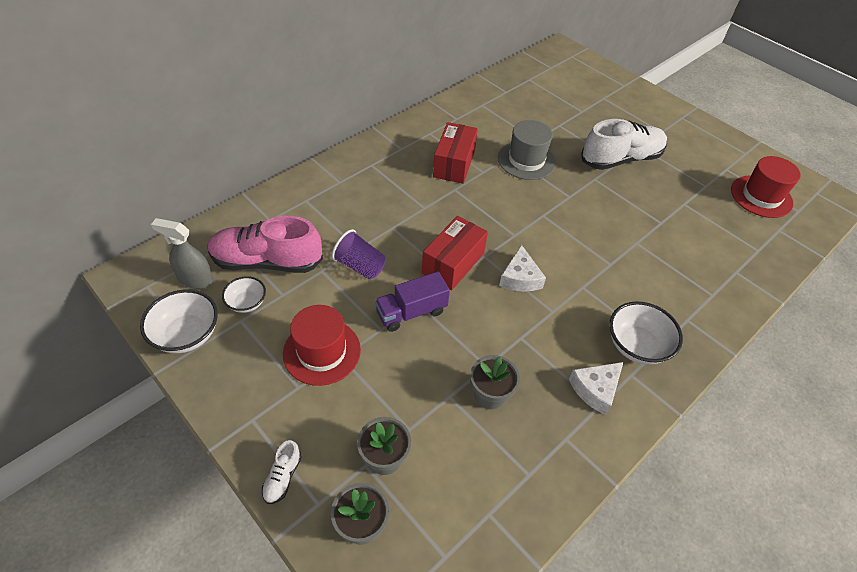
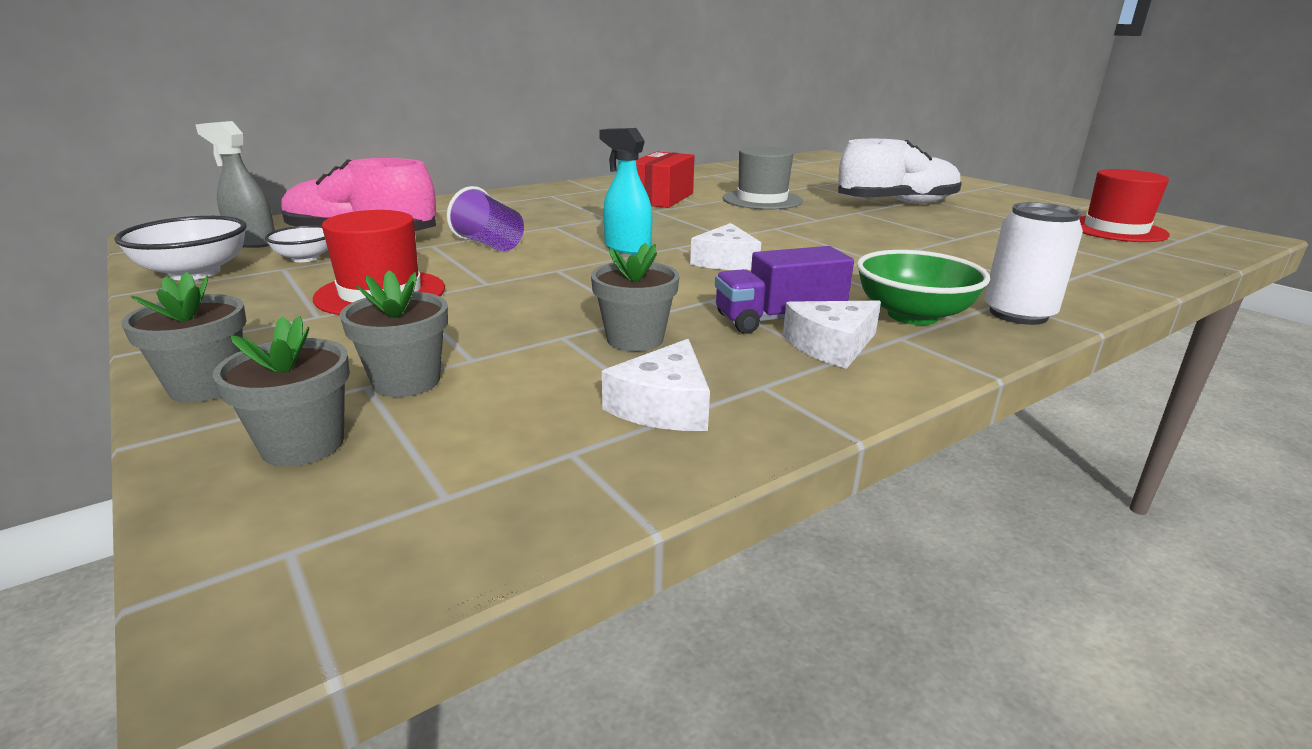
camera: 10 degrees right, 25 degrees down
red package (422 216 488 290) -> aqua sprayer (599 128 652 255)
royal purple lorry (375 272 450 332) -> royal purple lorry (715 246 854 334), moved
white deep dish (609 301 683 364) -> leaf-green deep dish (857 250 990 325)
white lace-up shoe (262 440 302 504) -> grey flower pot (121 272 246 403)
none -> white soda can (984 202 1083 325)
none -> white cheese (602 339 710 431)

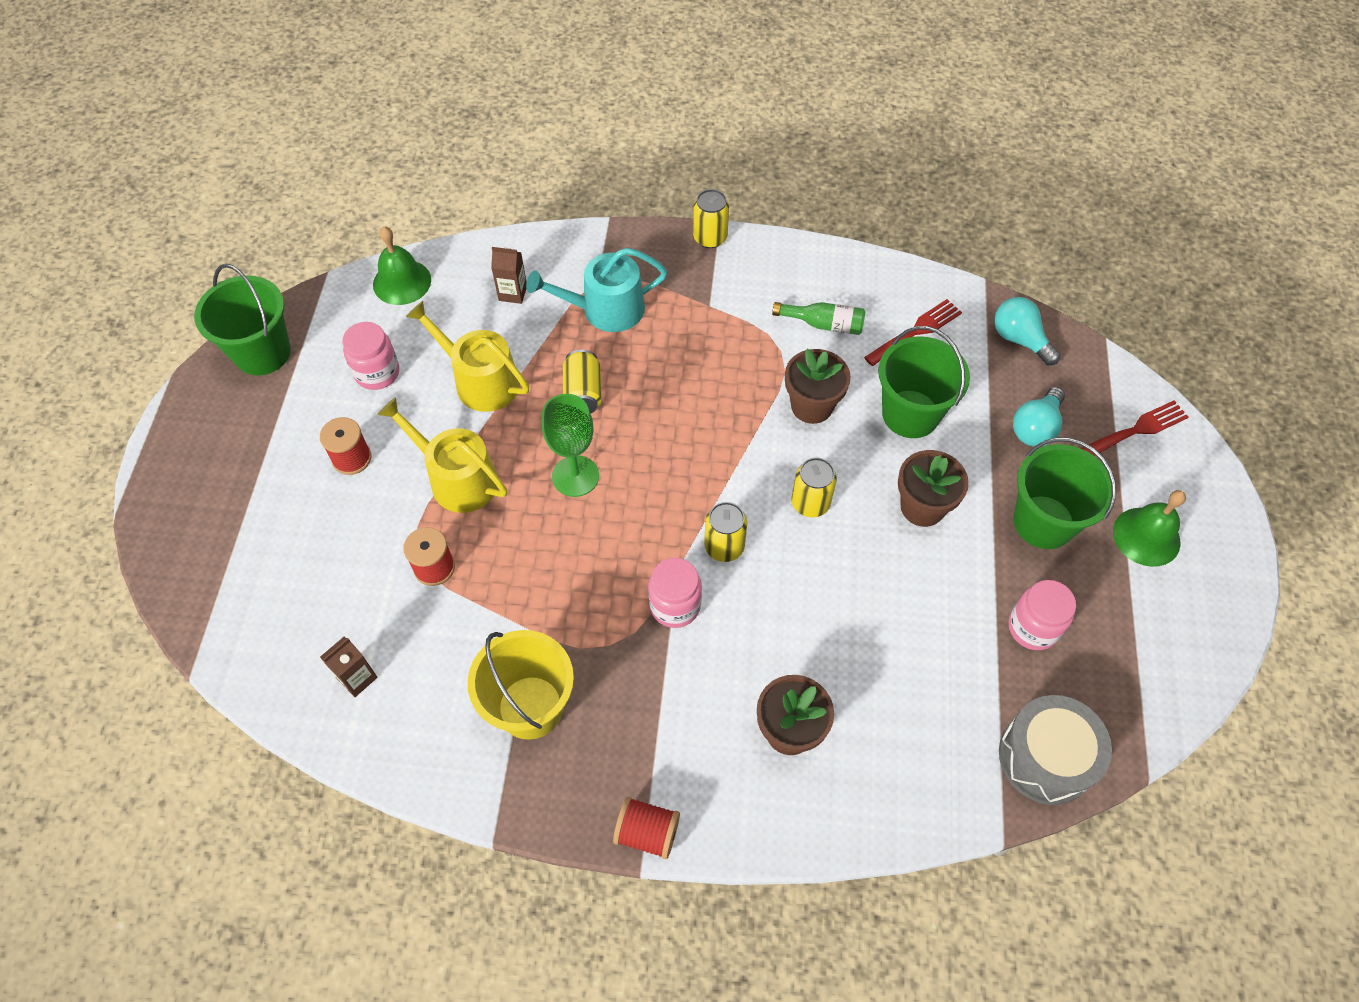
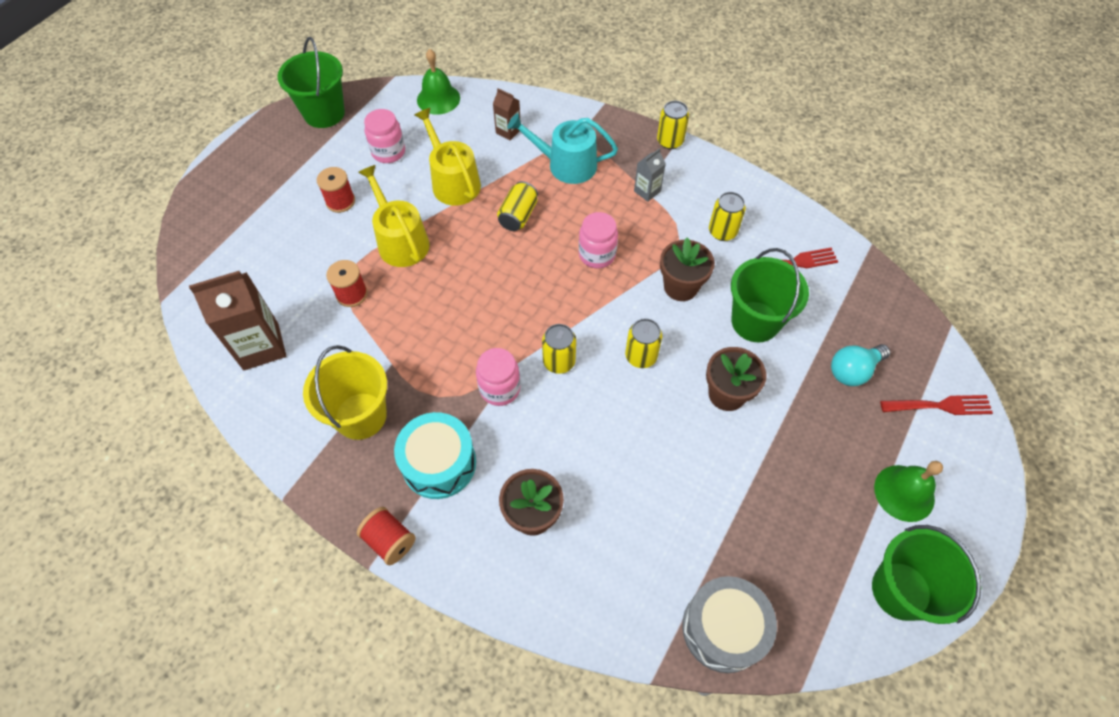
camera: 25 degrees right, 0 degrees up
aqua lightbulb (994 297 1060 365) -> none
leaf-green drink bottle (772 302 865 335) -> golden soda can (709 192 746 241)
leaf-green chalice (542 394 599 497) -> none
leaf-green bucket (1013 437 1116 549) -> leaf-green bucket (872 525 981 624), moved
rose-pink jam jar (1008 580 1076 650) -> rose-pink jam jar (579 212 618 268), moved
russet milk carton (320 637 378 697) -> russet milk carton (189 271 286 370), x1.97
none -> grey milk carton (634 148 666 202)
none -> aqua toy drum (394 412 476 499)

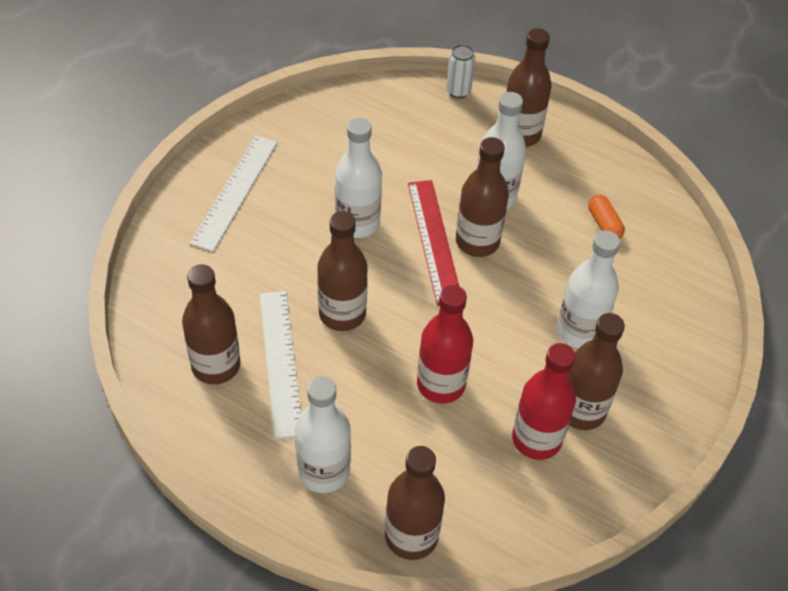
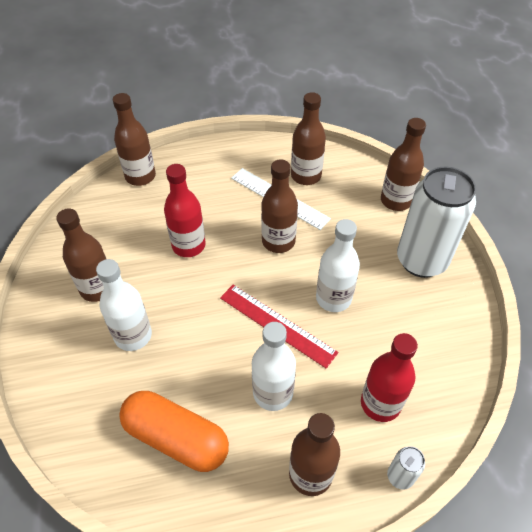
camera: 140 degrees right, 0 degrees up
white ruler (190 136 277 252) -> white soda can (397 167 476 278)
russet drink bottle (456 137 509 257) -> russet drink bottle (381 118 426 211), moved
bright orange pill shape (588 195 625 239) -> bright orange pill shape (119 391 229 472), x2.21
red drink bottle (512 343 576 460) -> red drink bottle (361 333 418 422), moved
white drink bottle (295 376 351 493) -> none

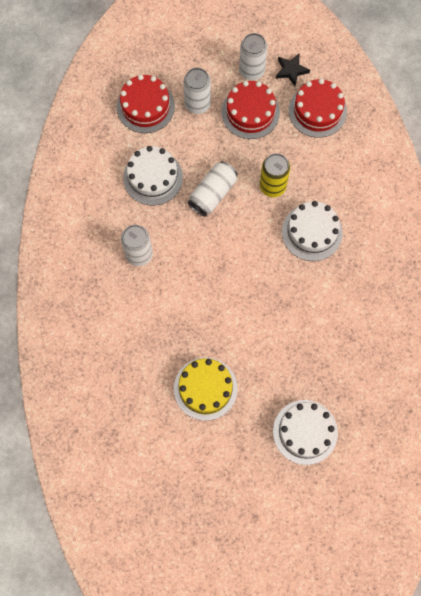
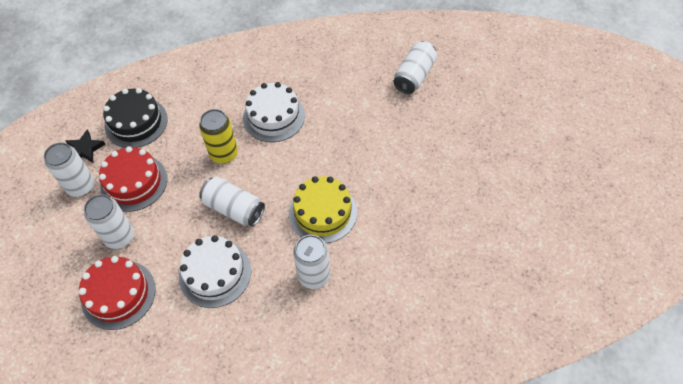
camera: 95 degrees left, 15 degrees down
red layer cake (289 79 347 138) -> ebony layer cake (103 88 168 148)
golden layer cake (174 357 238 421) -> golden layer cake (289 176 357 243), moved
white layer cake (273 400 338 465) -> none
none -> white soda can (394 41 437 94)

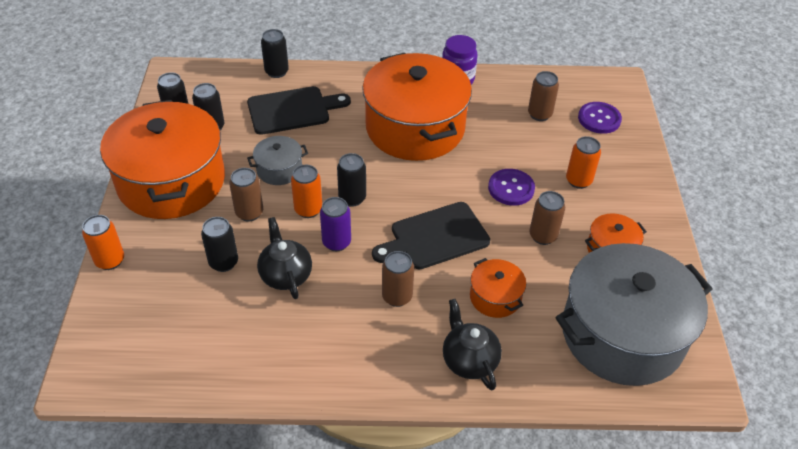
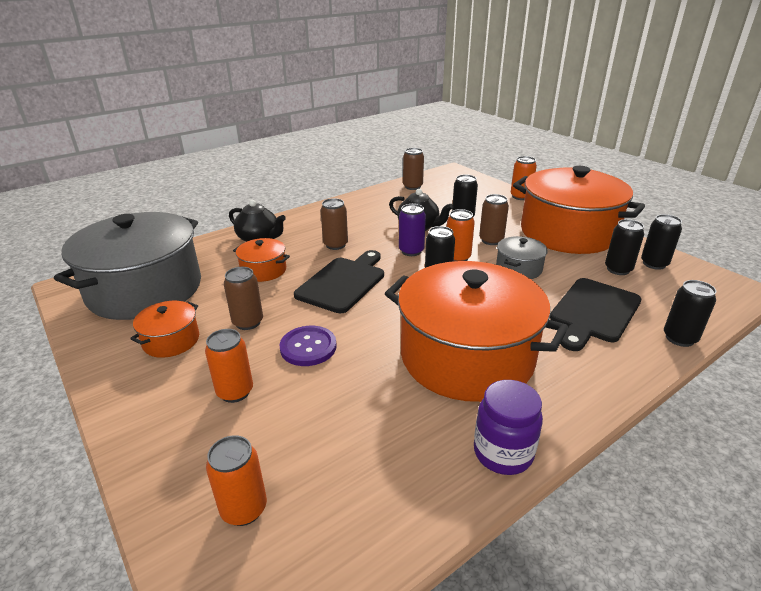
camera: 145 degrees right, 15 degrees down
russet soda can (528 71 559 121) -> russet soda can (403 148 424 190), moved
royal purple button (578 102 622 134) -> bright orange soda can (206 435 267 526)

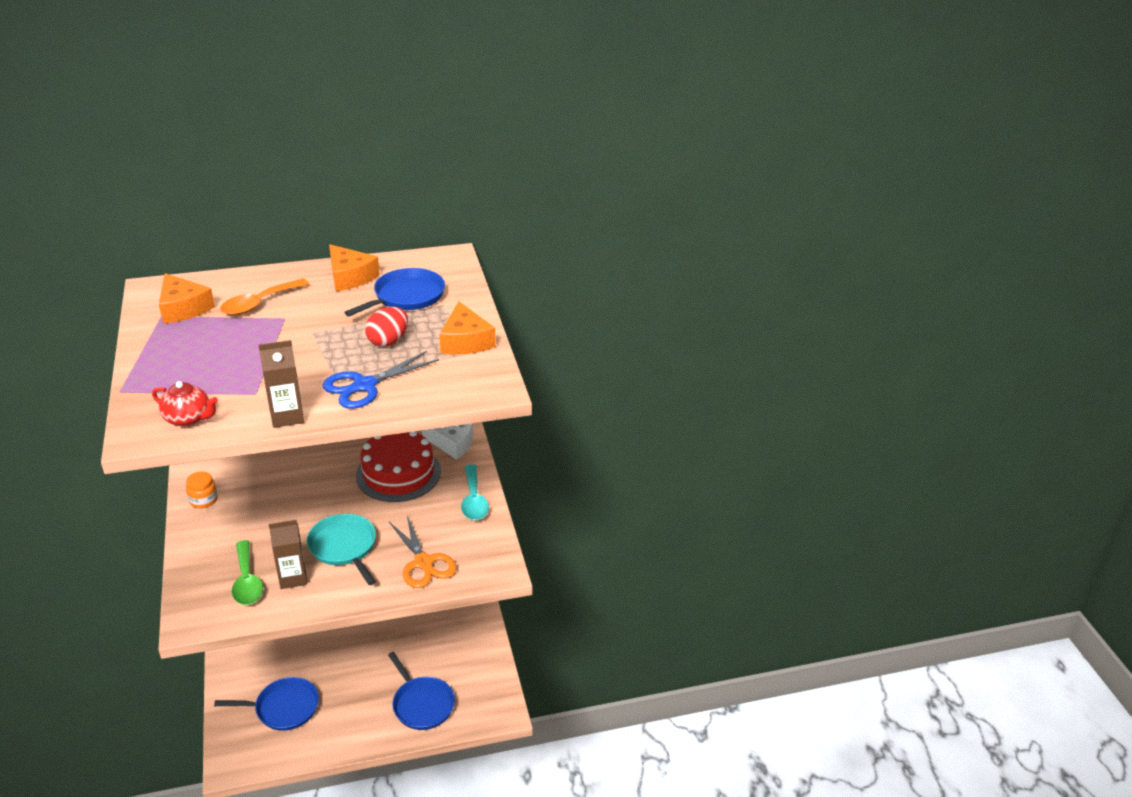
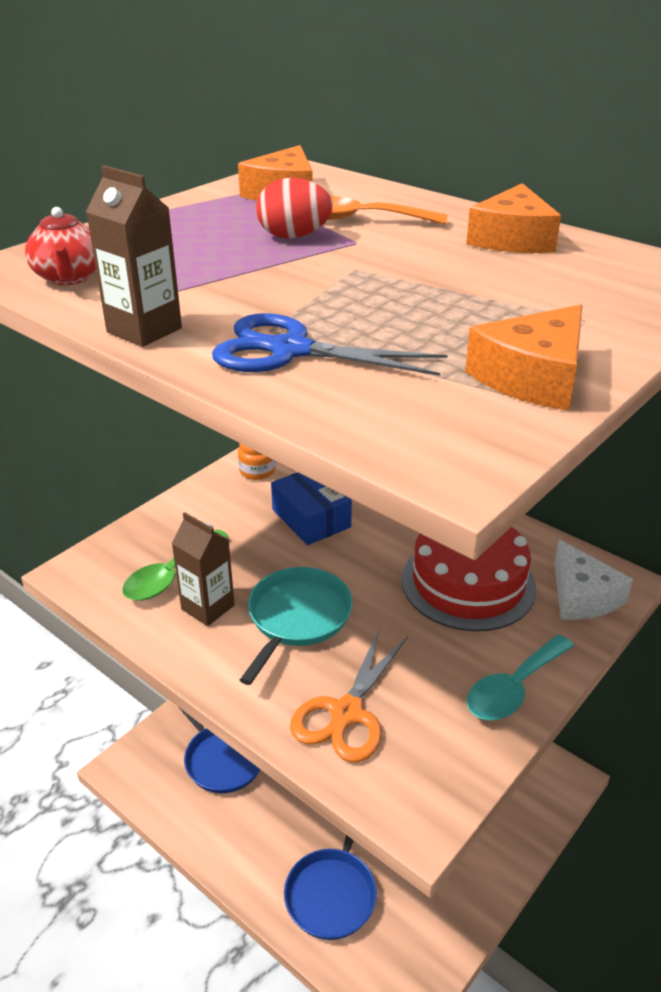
camera: 55 degrees right, 0 degrees up
cobalt pan (344 268 445 316) -> none
red toy egg (365 307 408 347) -> red toy egg (256 178 333 238), moved
none -> cobalt package (271 473 352 545)

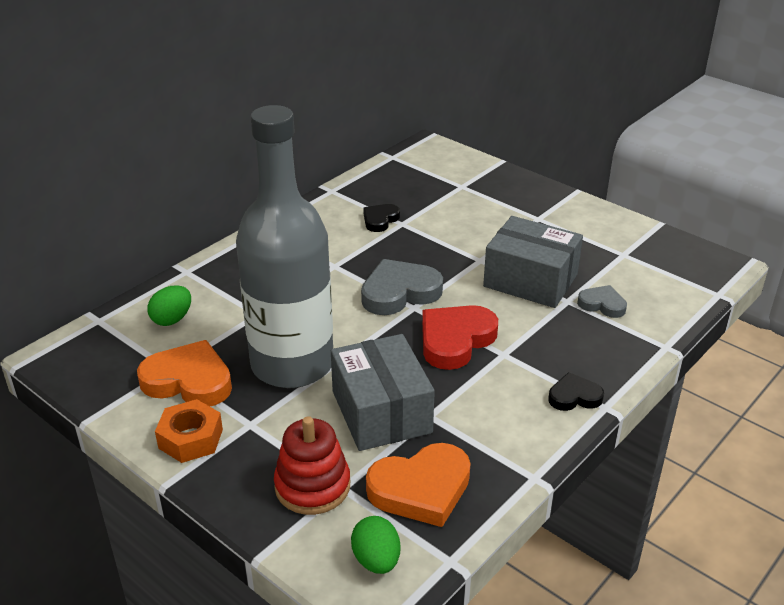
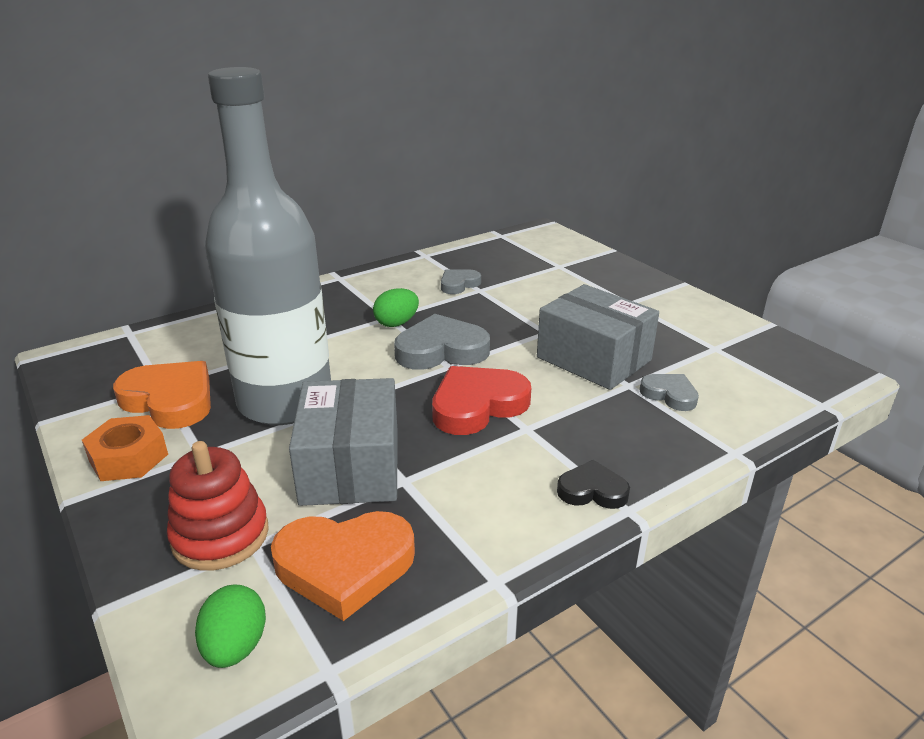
camera: 15 degrees right, 5 degrees down
ebony love heart (363 204 400 232) -> grey love heart (441 269 481 294)
leaf-green toy egg (147 285 191 326) -> leaf-green toy egg (373 288 419 327), moved

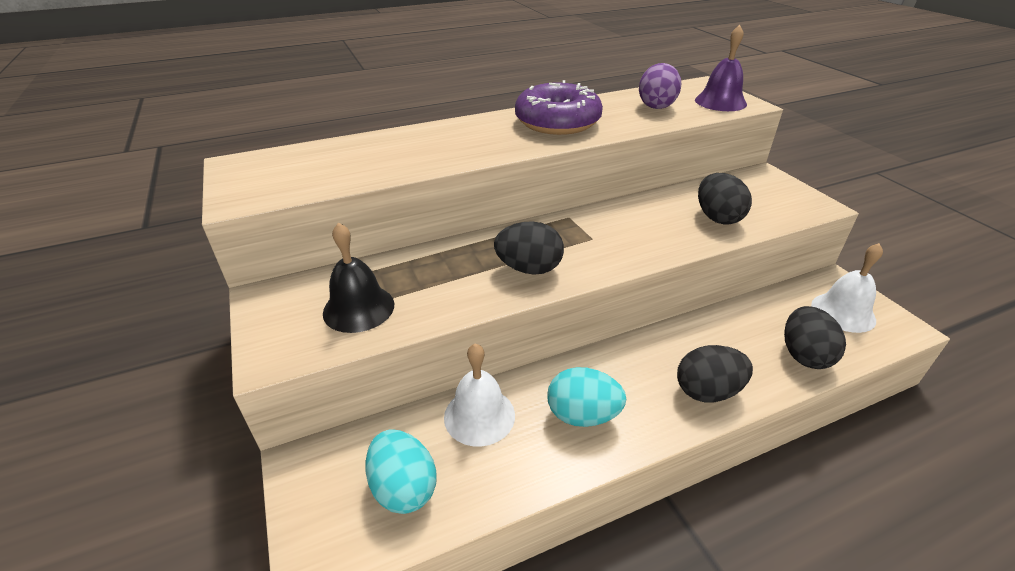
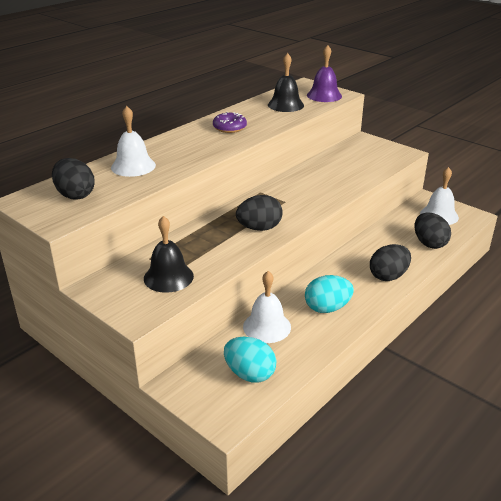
camera: 25 degrees left, 5 degrees down
royal purple toy egg (639 63 681 109) -> ebony hand bell (268 53 304 112)
royal purple donut (515 80 603 135) -> royal purple donut (213 112 247 133), x0.54
ebony toy egg (698 173 752 225) -> ebony toy egg (52 158 95 199), moved
none -> white hand bell (111 106 156 177)

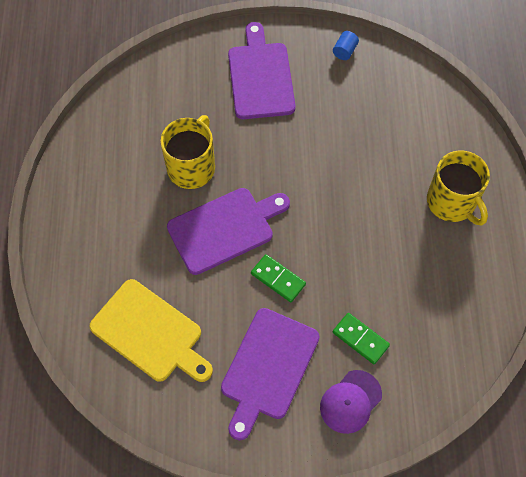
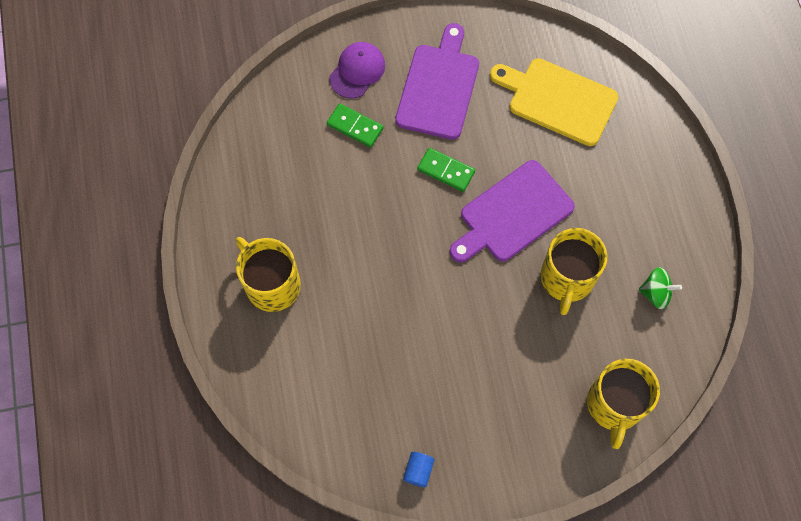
camera: 170 degrees right, 5 degrees up
royal purple chopping board (228 22 296 119) -> none
none -> leaf-green whirligig (639 267 682 309)
none -> golden coffee mug (587 359 660 449)

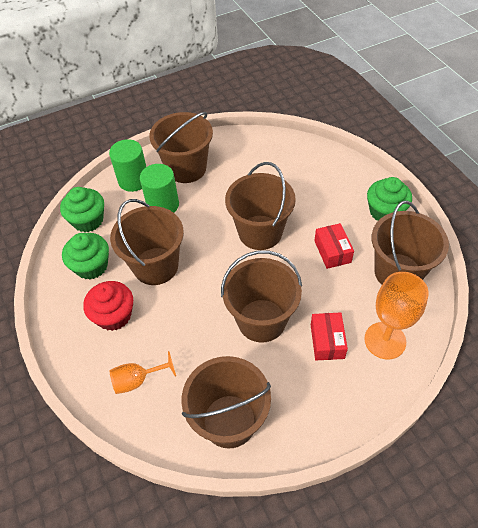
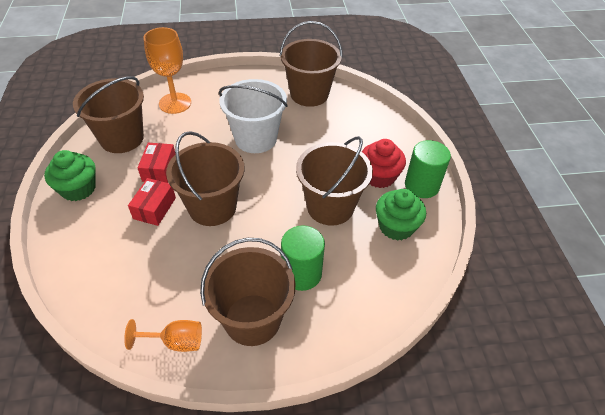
camera: 165 degrees left, 5 degrees down
leaf-green solid cylinder (109 139 146 192) -> leaf-green solid cylinder (405 140 451 198), moved
leaf-green cupcake (60 187 104 232) -> none
russet bucket (221 250 302 342) -> white bucket (219 79 288 153)
red package (311 312 348 360) -> red package (128 178 176 226), moved
bright orange chalice (110 351 176 394) -> bright orange chalice (124 319 202 352), moved

